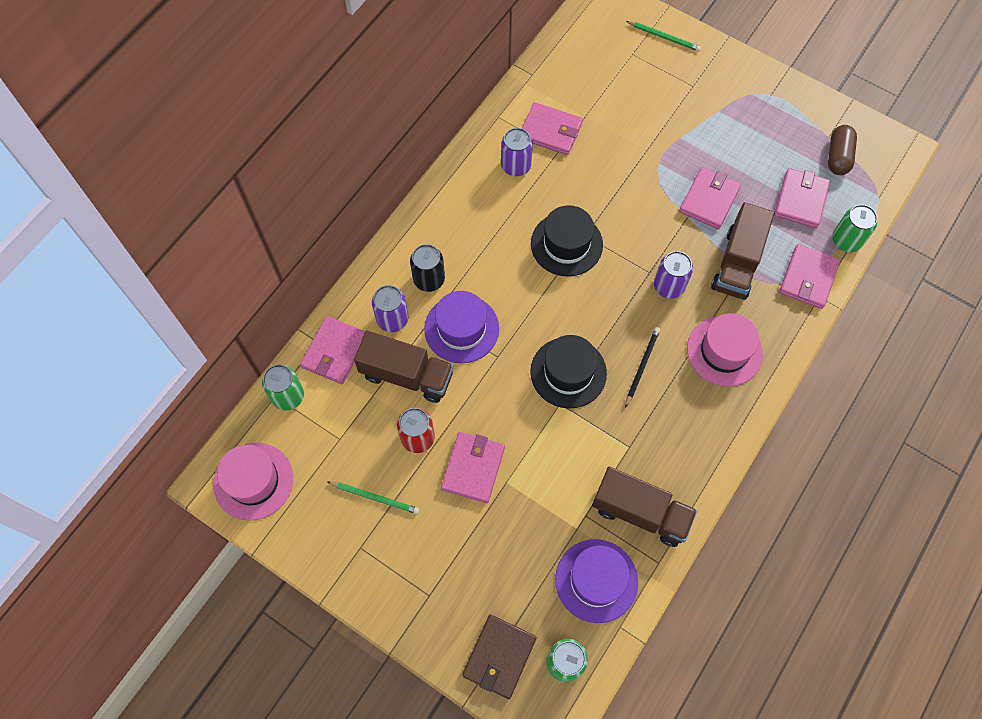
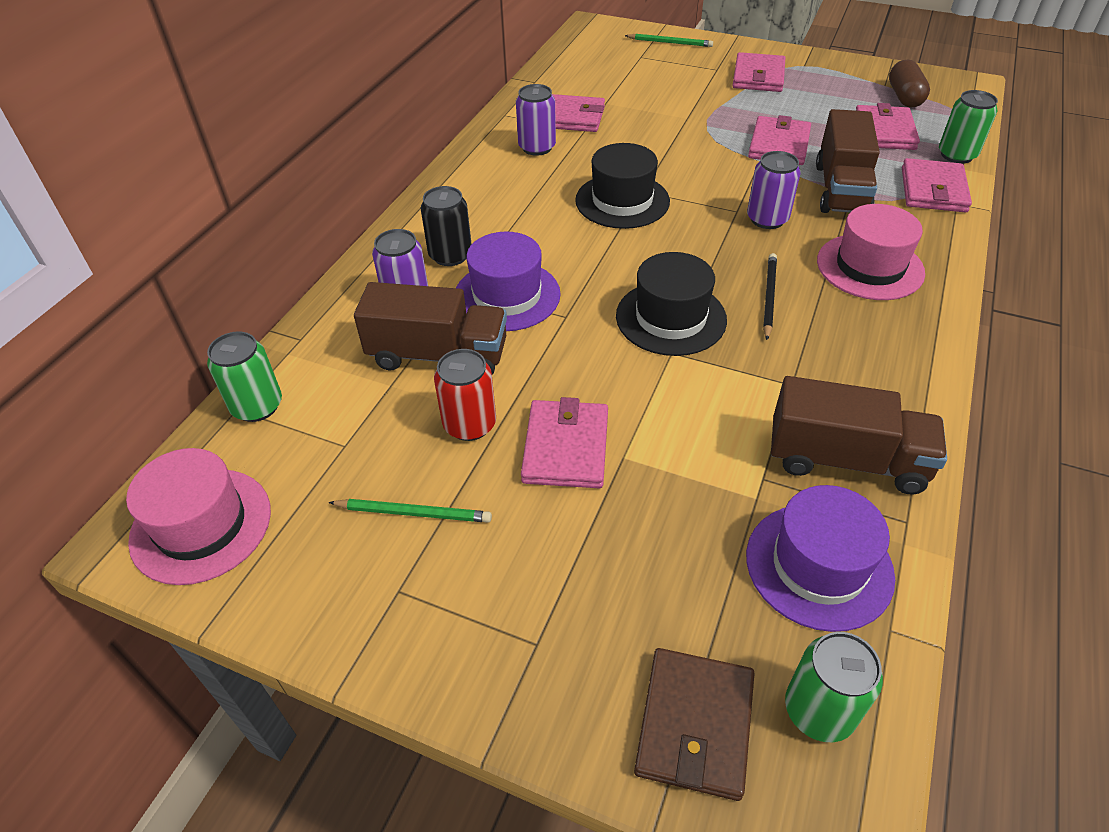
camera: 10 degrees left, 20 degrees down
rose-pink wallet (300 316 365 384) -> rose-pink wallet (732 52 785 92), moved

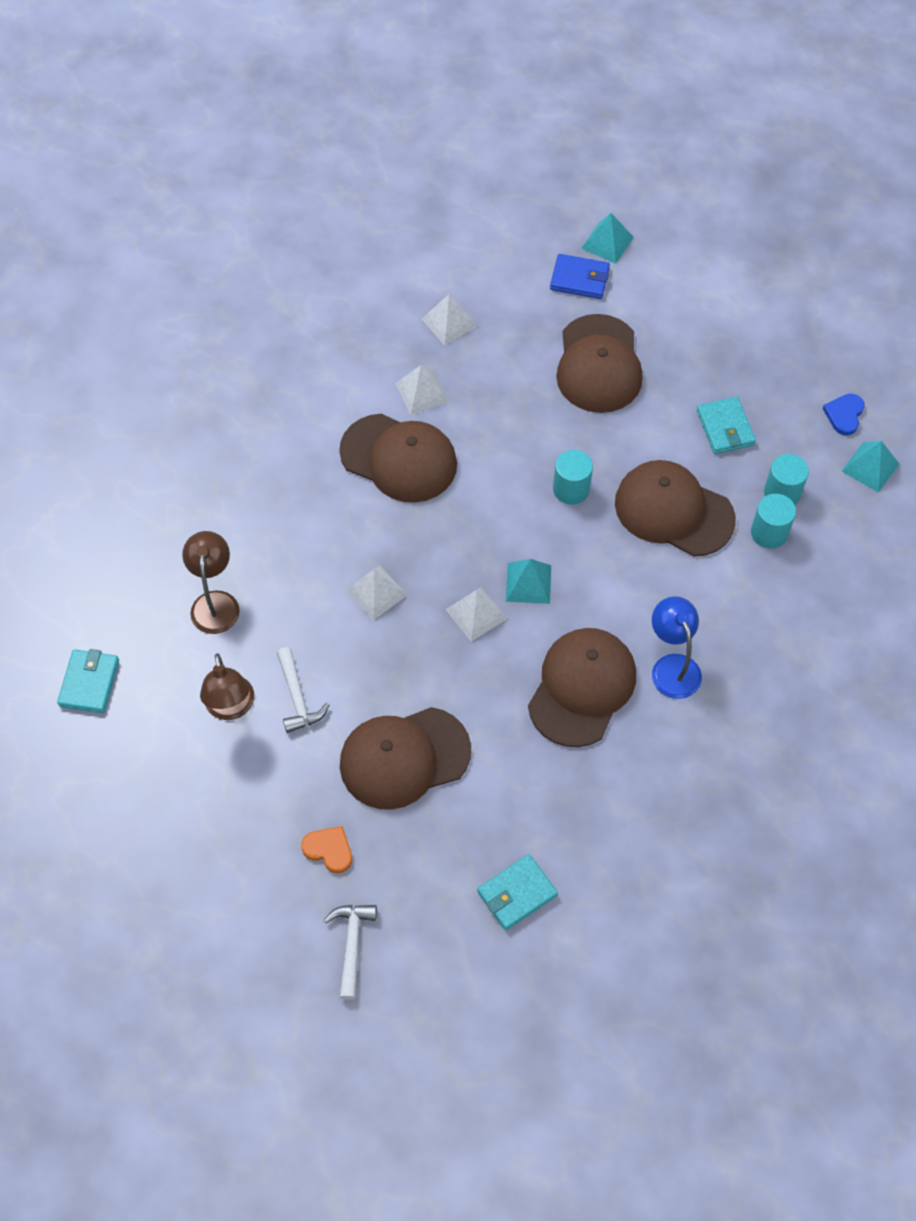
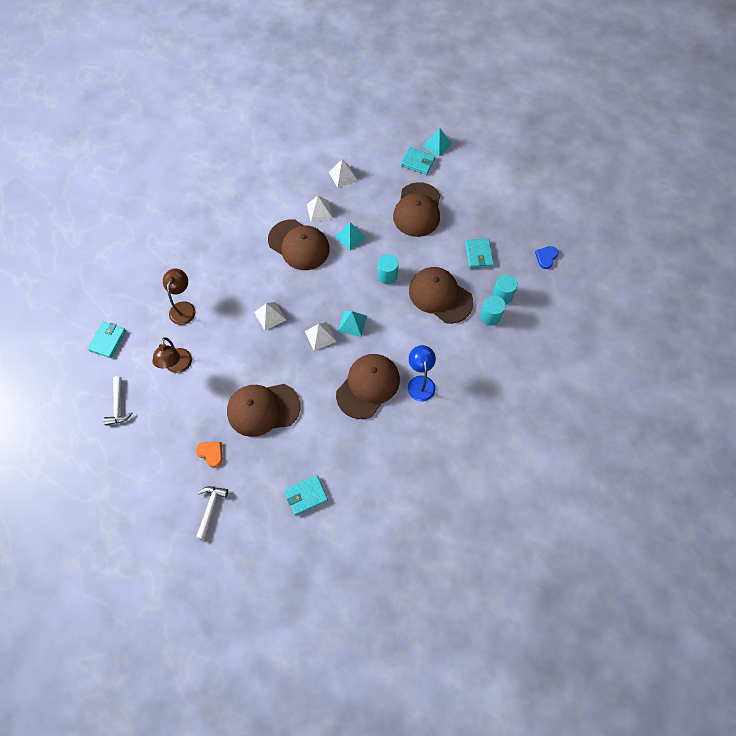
camera: 10 degrees right, 5 degrees up
cobalt wallet (550 254 610 299) -> aqua wallet (401 147 435 175)
aqua solid pyramid (842 441 899 493) -> aqua solid pyramid (335 222 367 251), moved
white carpenter's hammer (277 647 329 733) -> white carpenter's hammer (104 376 132 425), moved

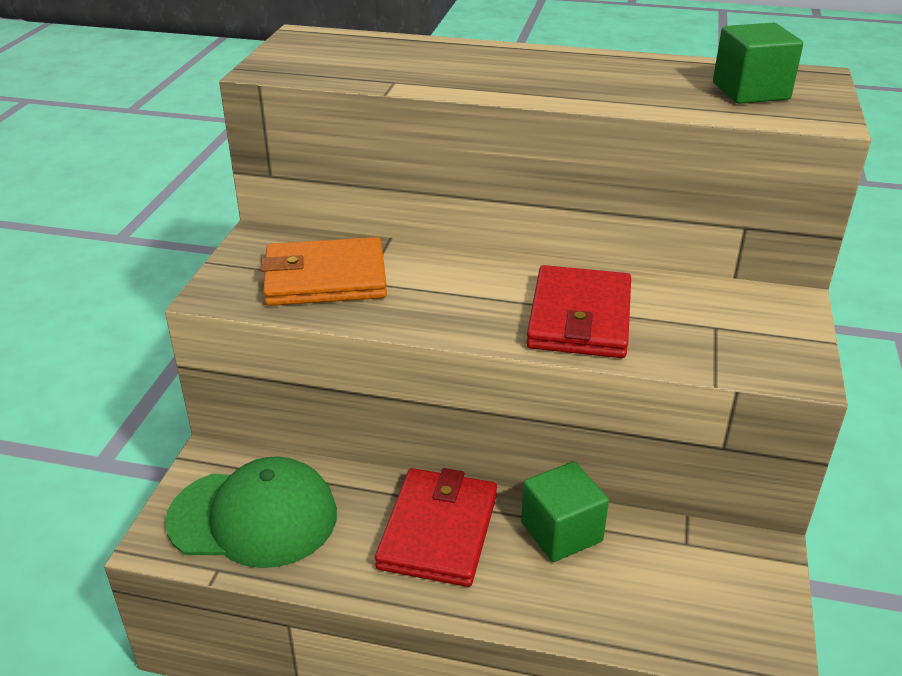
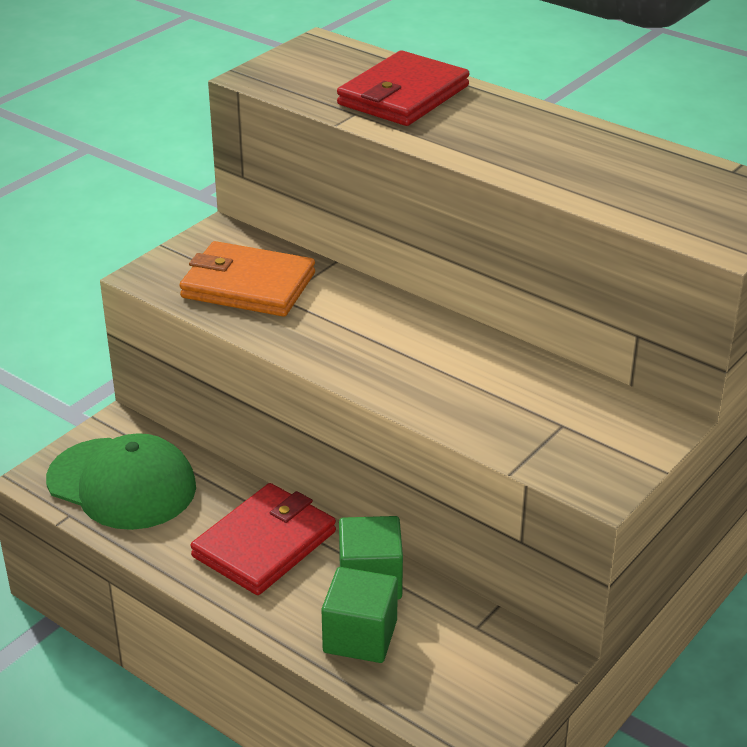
camera: 25 degrees right, 0 degrees up
leaf-green cube (713 23 803 104) -> leaf-green cube (321 567 398 663), moved
red wallet (526 265 631 358) -> red wallet (337 51 469 126), moved

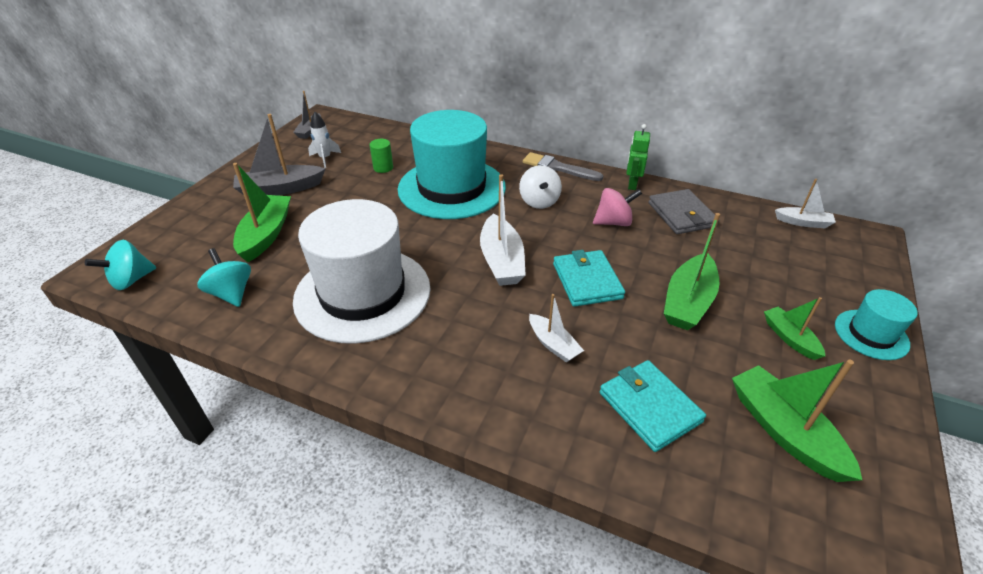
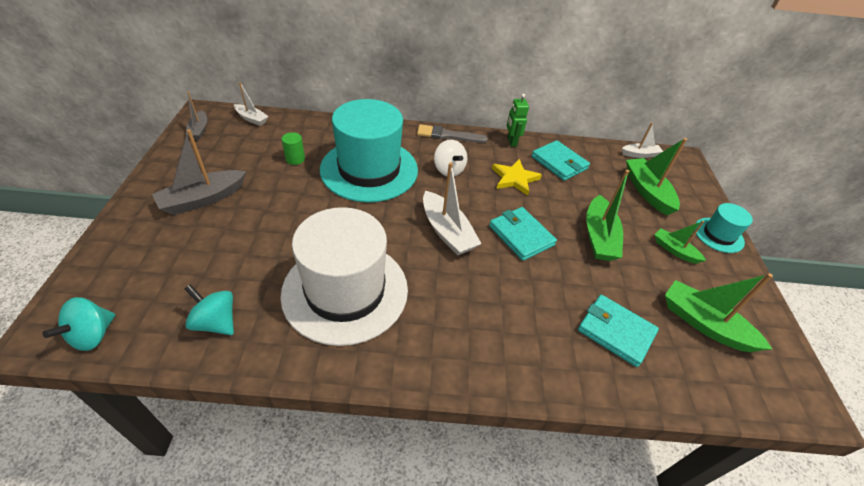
camera: 25 degrees left, 5 degrees up
white toy rocket (308 112 341 168) -> none
leaf-green sailboat (233 163 291 262) -> leaf-green sailboat (626 138 687 215), moved
rose-pink whirligig (593 188 642 226) -> golden star (492 159 542 196)
grey wallet (649 189 719 234) -> aqua wallet (531 140 590 181)
white sailboat (529 294 584 362) -> white sailboat (234 82 269 126), moved

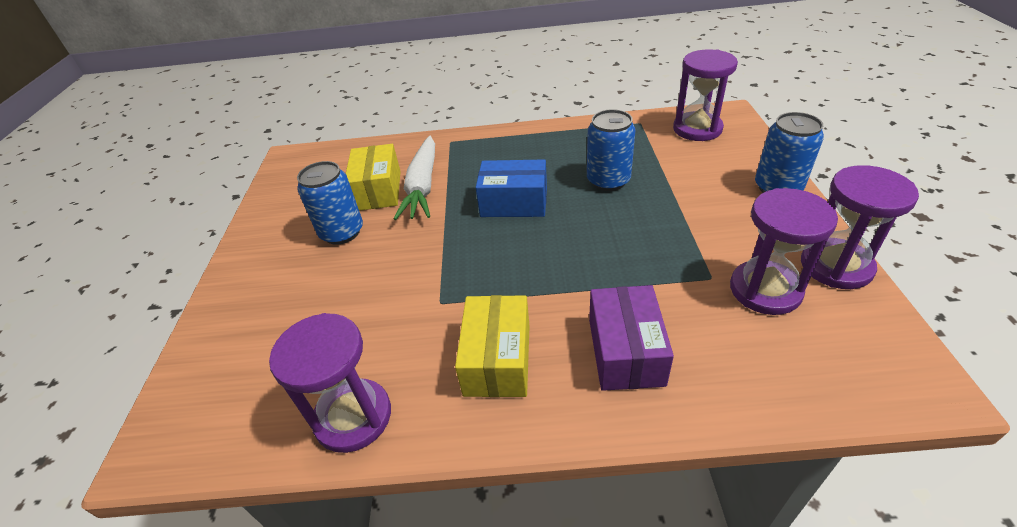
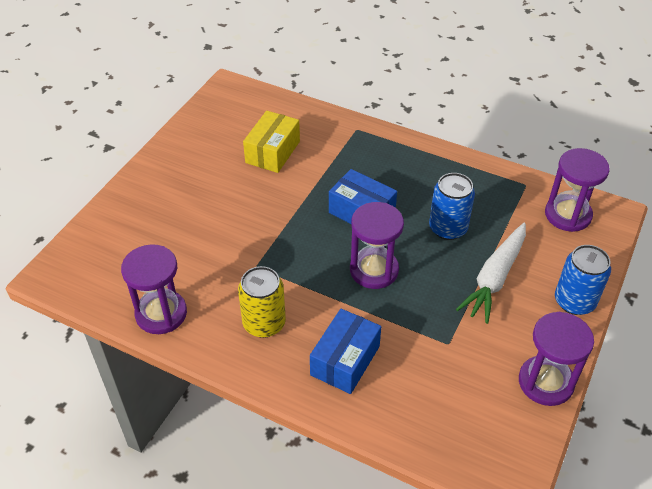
camera: 25 degrees right, 5 degrees up
white root vegetable (394 136 435 220) -> white root vegetable (456 223 526 324), moved
cobalt soda can (297 161 363 245) -> none
royal purple sand timer (730 188 838 315) -> royal purple sand timer (350 202 404 289), moved
royal purple package (589 285 674 391) -> cobalt package (310 309 381 394)
golden package (455 295 530 397) -> golden soda can (238 266 286 338)

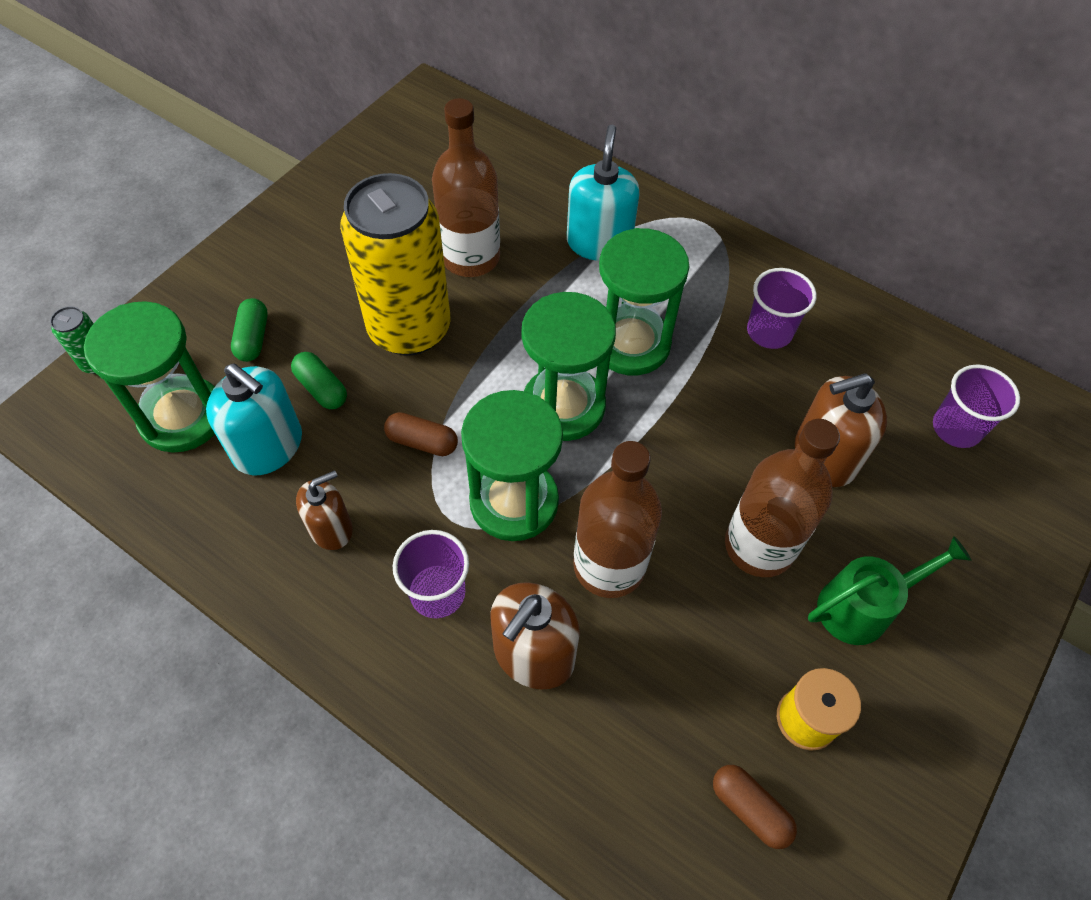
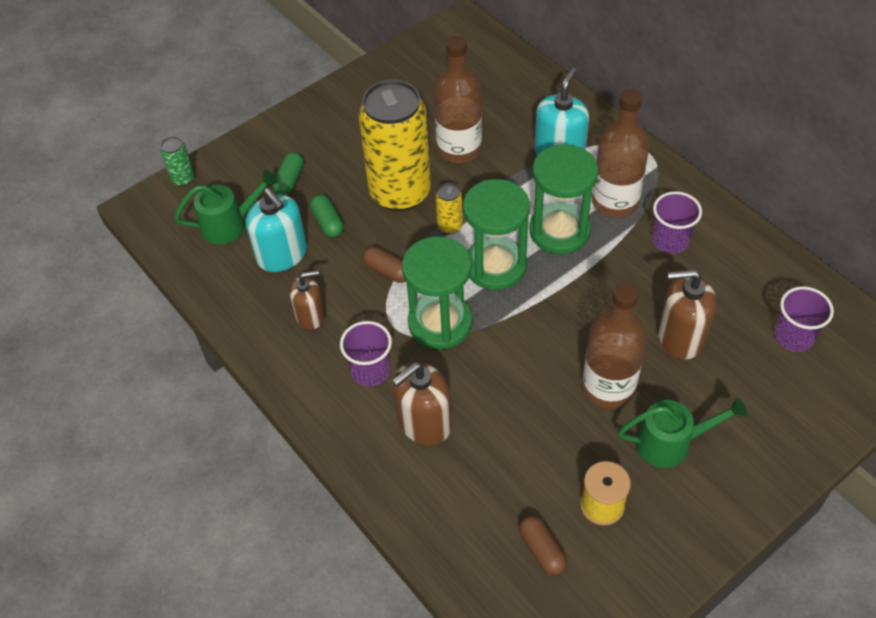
camera: 20 degrees right, 5 degrees down
leaf-green sand timer (84 301 215 453) -> leaf-green watering pot (174 170 277 245)
russet drink bottle (573 441 662 598) -> russet drink bottle (592 89 649 218), moved
none -> golden soda can (436 183 463 234)

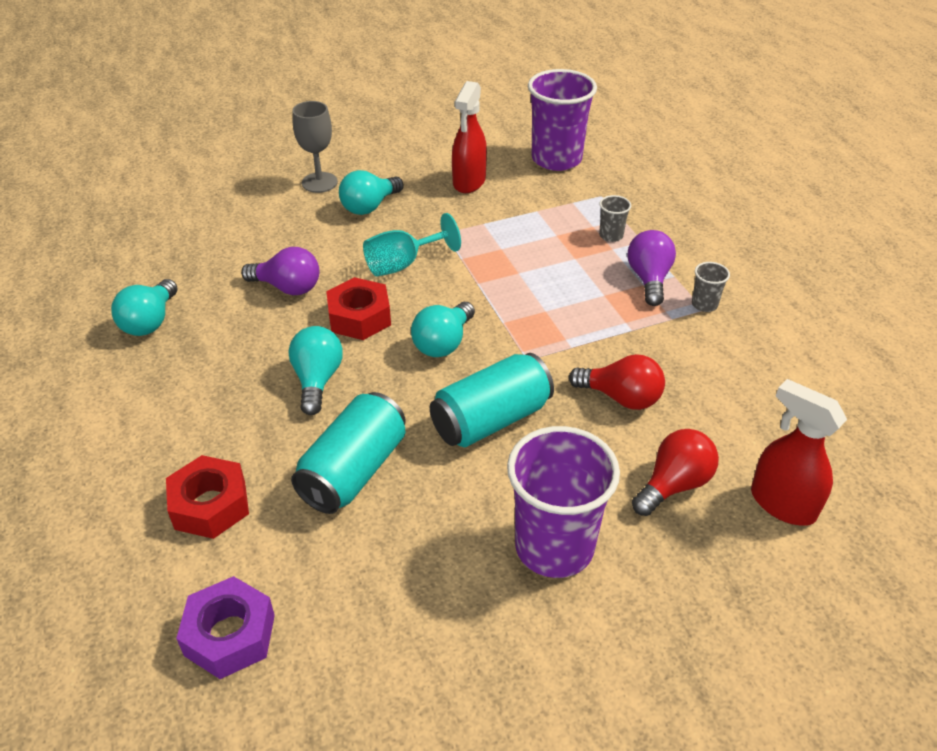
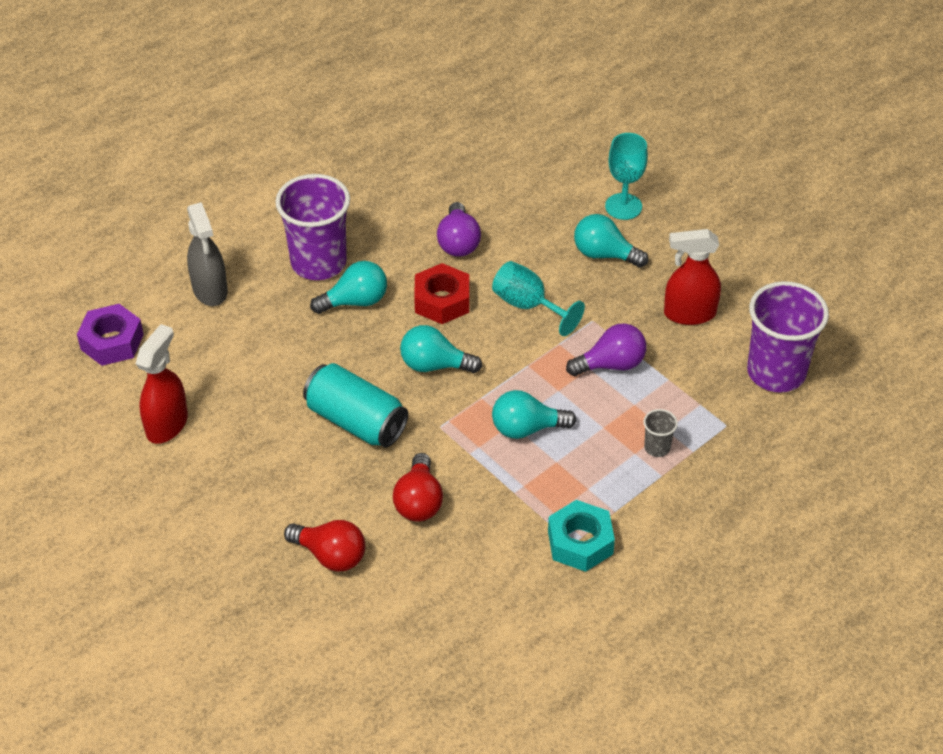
camera: 70 degrees right, 5 degrees up
grey chalice (292 101 338 193) -> aqua chalice (605 133 648 220)
royal purple lightbulb (628 230 676 306) -> royal purple lightbulb (566 323 646 376), moved
grey cup (692 262 730 312) -> aqua hexagon nut (548 500 615 572)
aqua lightbulb (111 279 178 336) -> aqua lightbulb (492 390 576 439), moved
red sprayer (751 379 847 526) -> red sprayer (136 324 188 444), moved
aqua soda can (291 392 406 514) -> none
royal purple cup (507 426 620 578) -> royal purple cup (275 174 350 280), moved
red hexagon nut (166 455 249 539) -> grey sprayer (187 202 228 306)

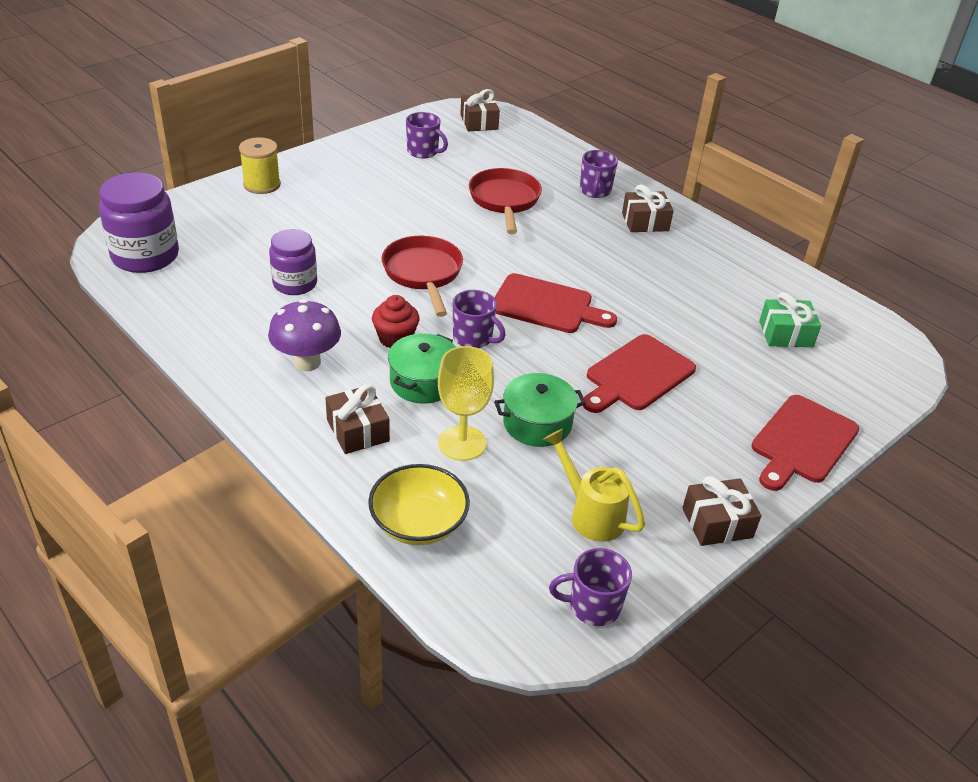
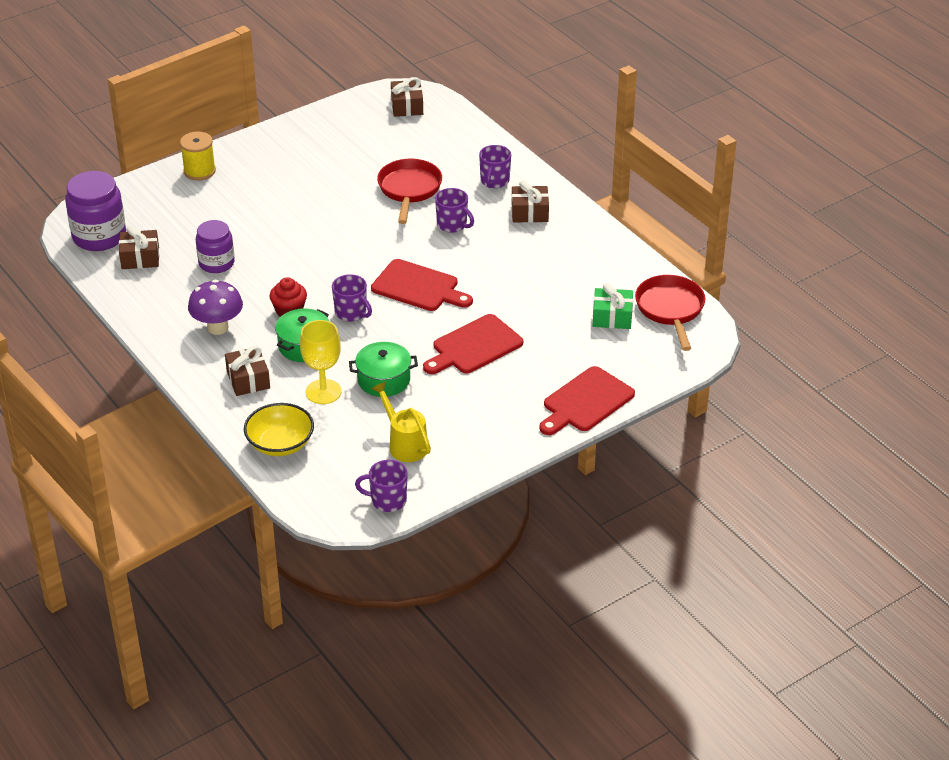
camera: 10 degrees right, 0 degrees up
royal purple coffee mug (406 112 448 159) -> royal purple coffee mug (435 188 474 233), moved
red pan (382 236 463 317) -> red pan (635 275 705 351), moved
russet gift (682 476 761 546) -> russet gift (119 226 159 269), moved

